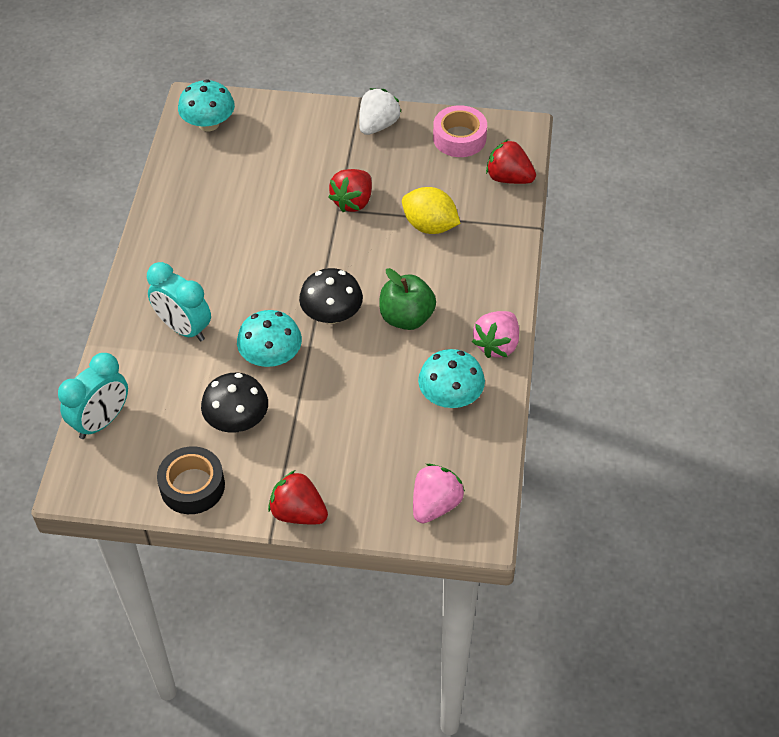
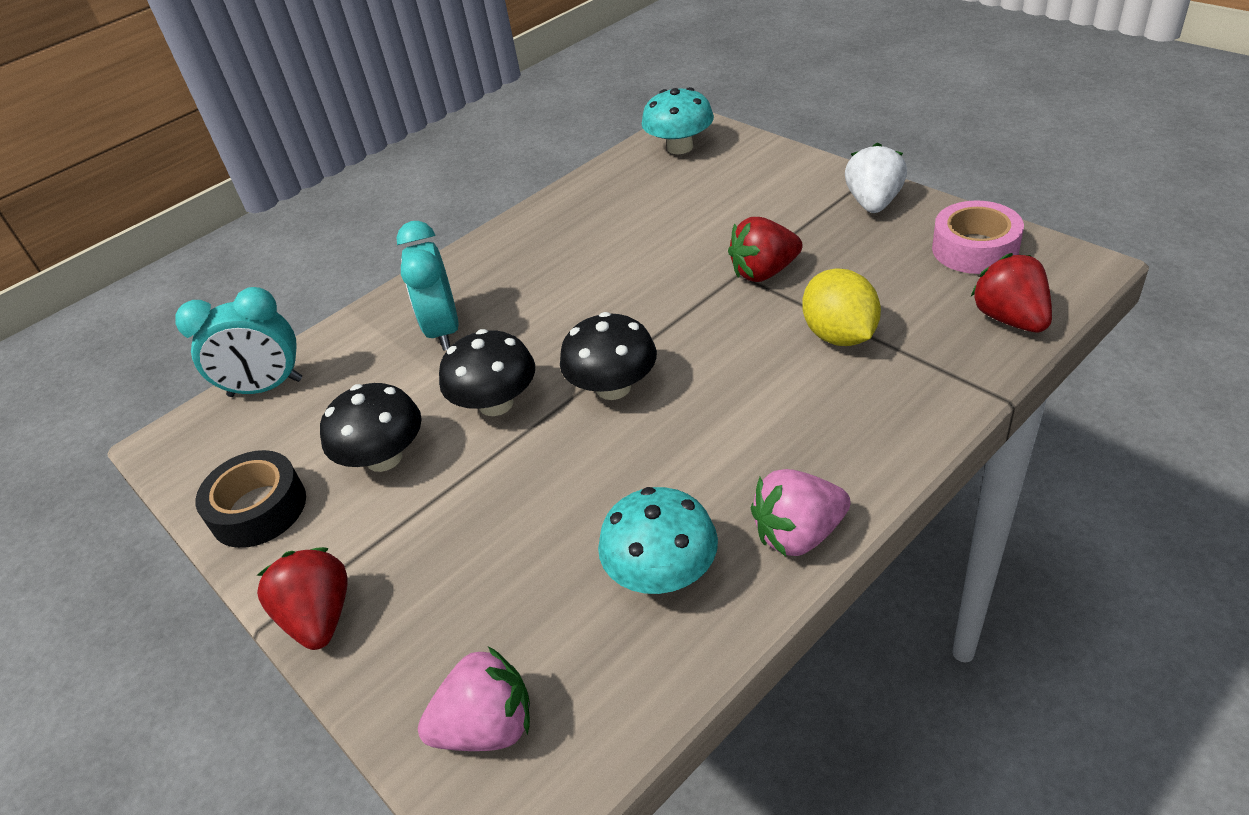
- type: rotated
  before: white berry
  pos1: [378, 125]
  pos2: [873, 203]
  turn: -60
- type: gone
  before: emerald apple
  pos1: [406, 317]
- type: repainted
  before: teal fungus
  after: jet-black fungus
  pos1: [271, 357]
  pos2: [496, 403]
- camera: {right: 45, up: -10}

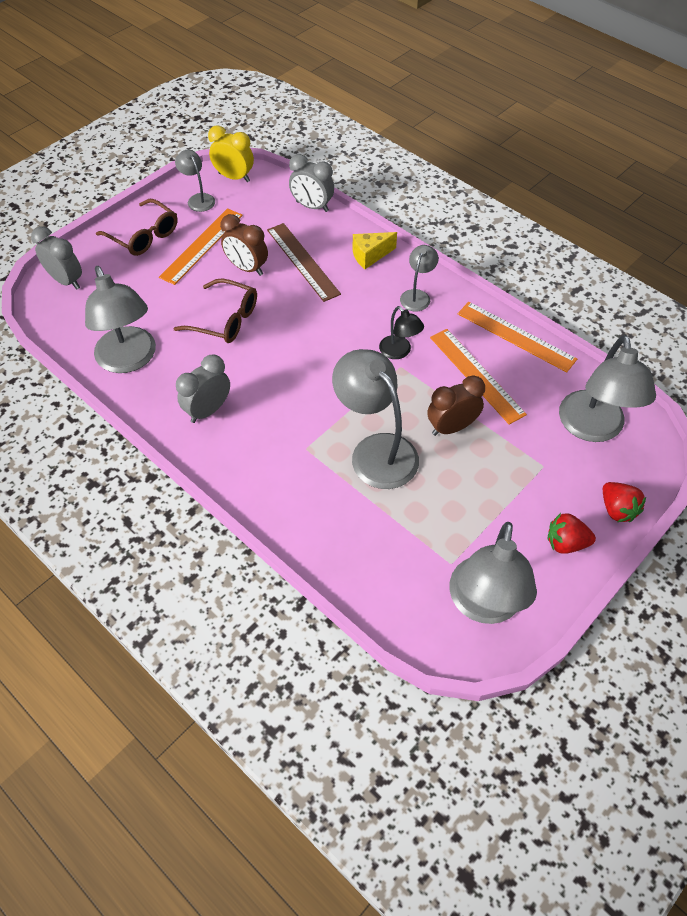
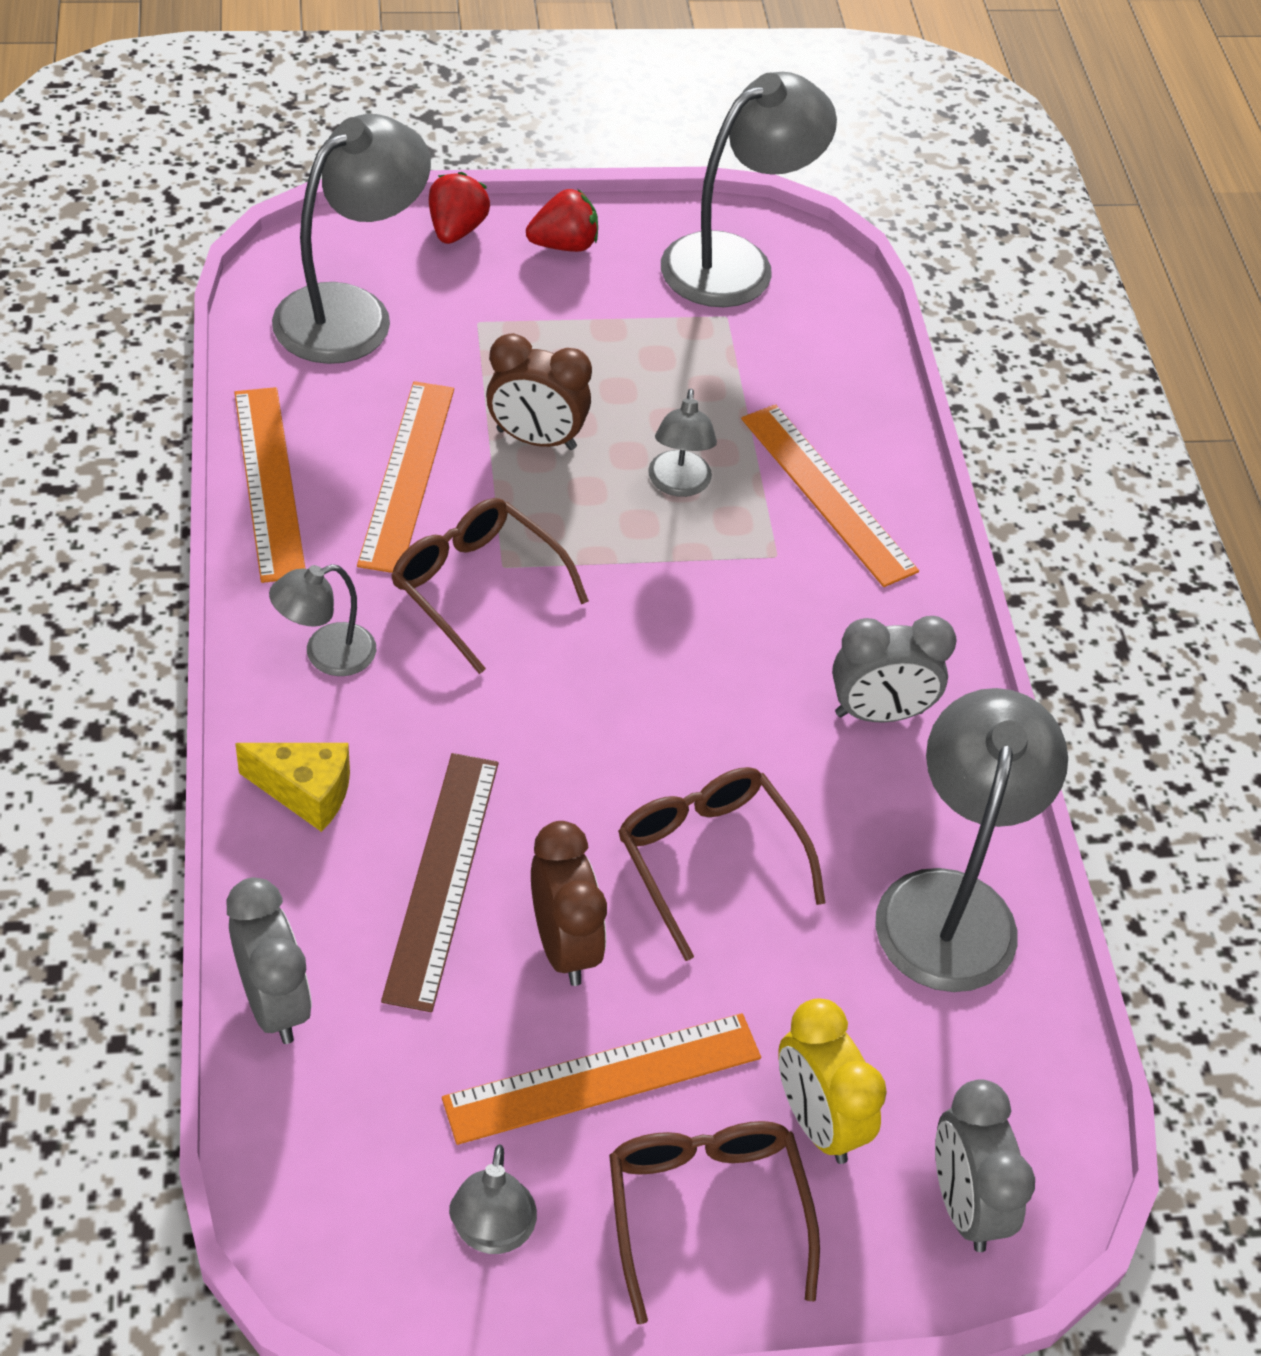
- type: shifted
  before: bright yellow alarm clock
  pos1: [234, 177]
  pos2: [817, 1120]
- type: swapped
  before: jet-black reading lamp
  after: brown eyeglasses
  pos1: [399, 352]
  pos2: [477, 587]
- type: scaled
  before: grey reading lamp
  pos1: [376, 450]
  pos2: [678, 485]
  scale: 0.52
- type: rotated
  before: red berry
  pos1: [565, 543]
  pos2: [564, 245]
  turn: -60
- type: new
  after: orange measuring stick
  pos2: [827, 493]
- camera: {right: -145, up: -5}

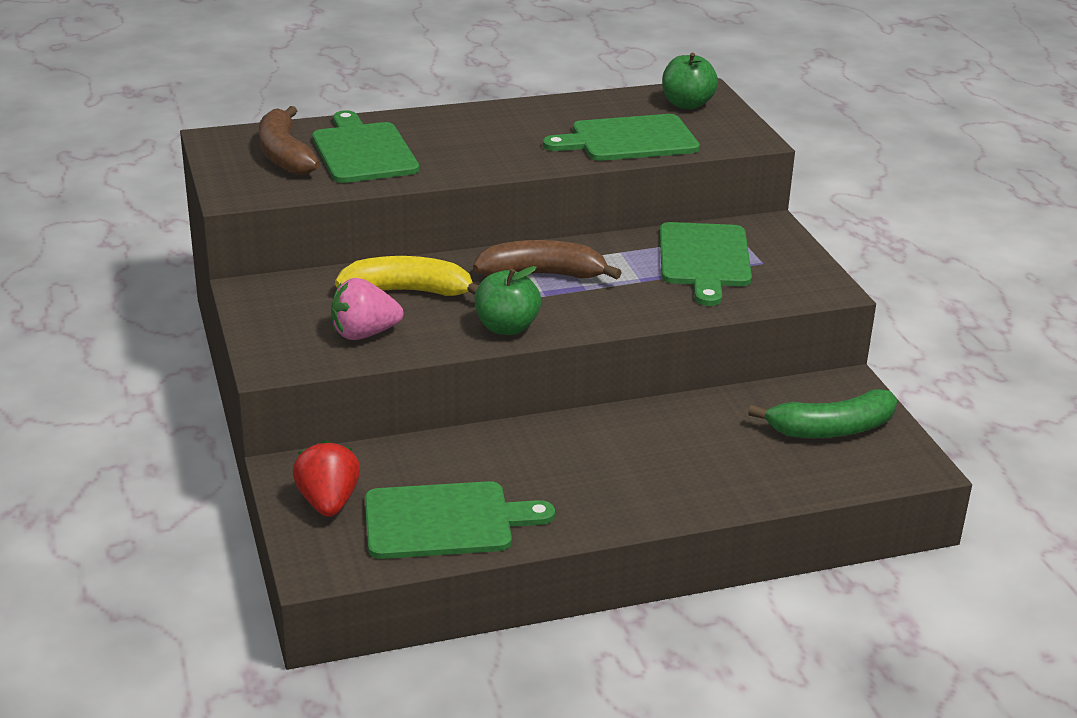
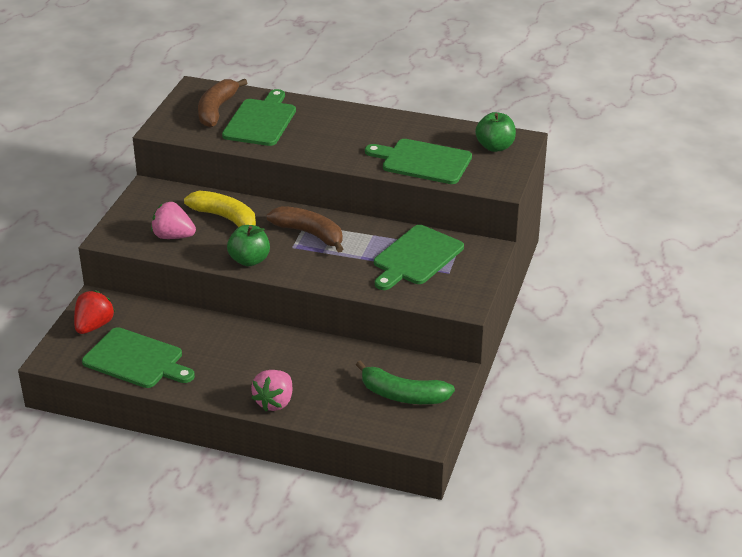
- type: new
  after: rosy berry
  pos2: [274, 402]
- camera: {right: 35, up: 5}

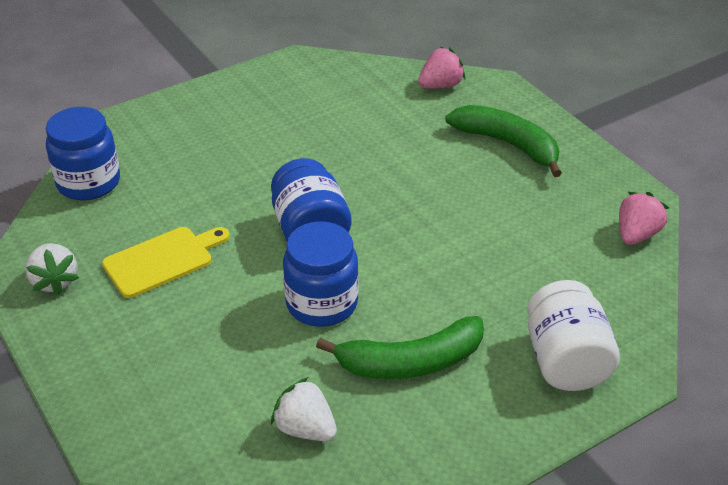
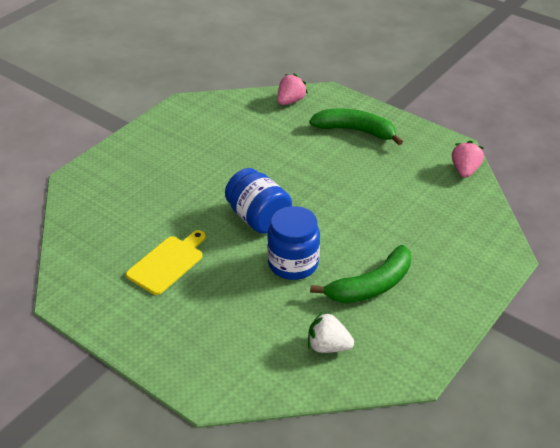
- type: gone
  before: royal blue preserve jar
  pos1: [88, 182]
- type: gone
  before: white berry
  pos1: [55, 281]
- type: gone
  before: white preserve jar
  pos1: [566, 361]
- camera: {right: -20, up: 0}

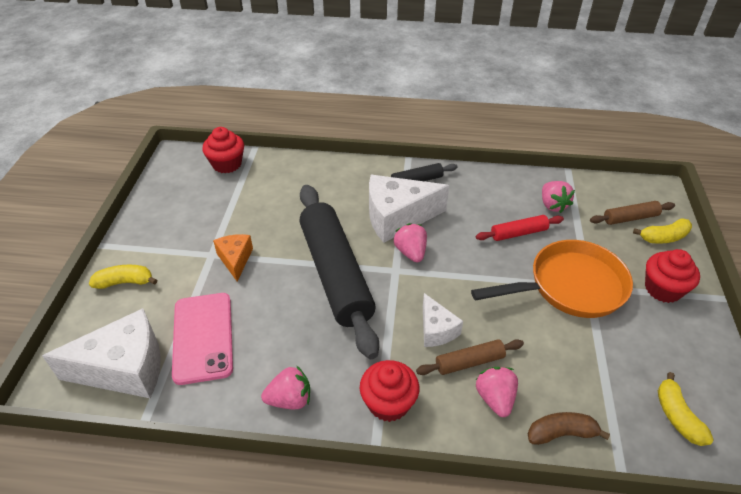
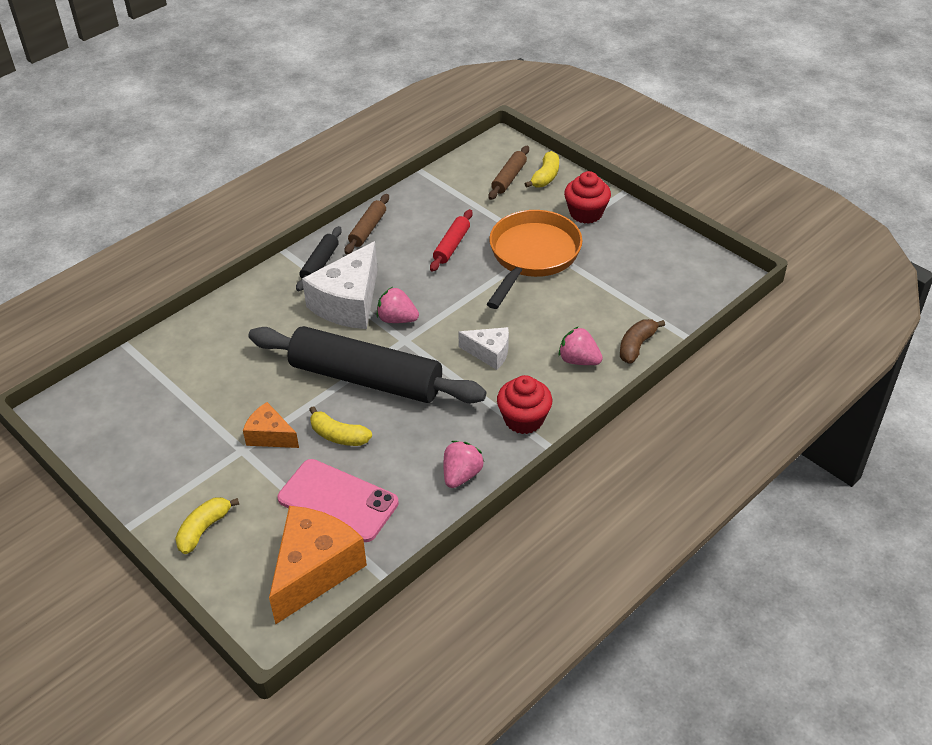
- type: gone
  before: red cupcake
  pos1: [227, 164]
- type: gone
  before: rosy berry
  pos1: [553, 205]
- type: repainted
  before: white cheese
  after: orange cheese
  pos1: [124, 369]
  pos2: [314, 570]
- type: shifted
  before: brown pastry roller
  pos1: [469, 362]
  pos2: [368, 229]
- type: shifted
  before: bright yellow toy banana
  pos1: [677, 416]
  pos2: [338, 435]
- camera: {right: -50, up: 0}

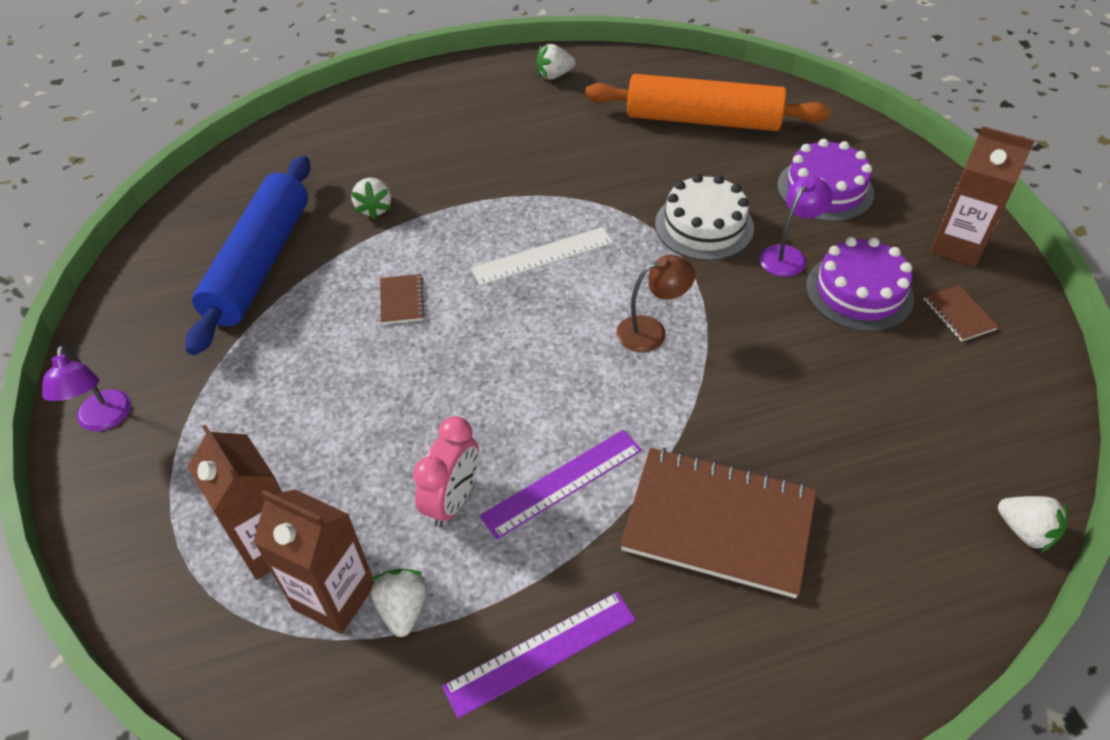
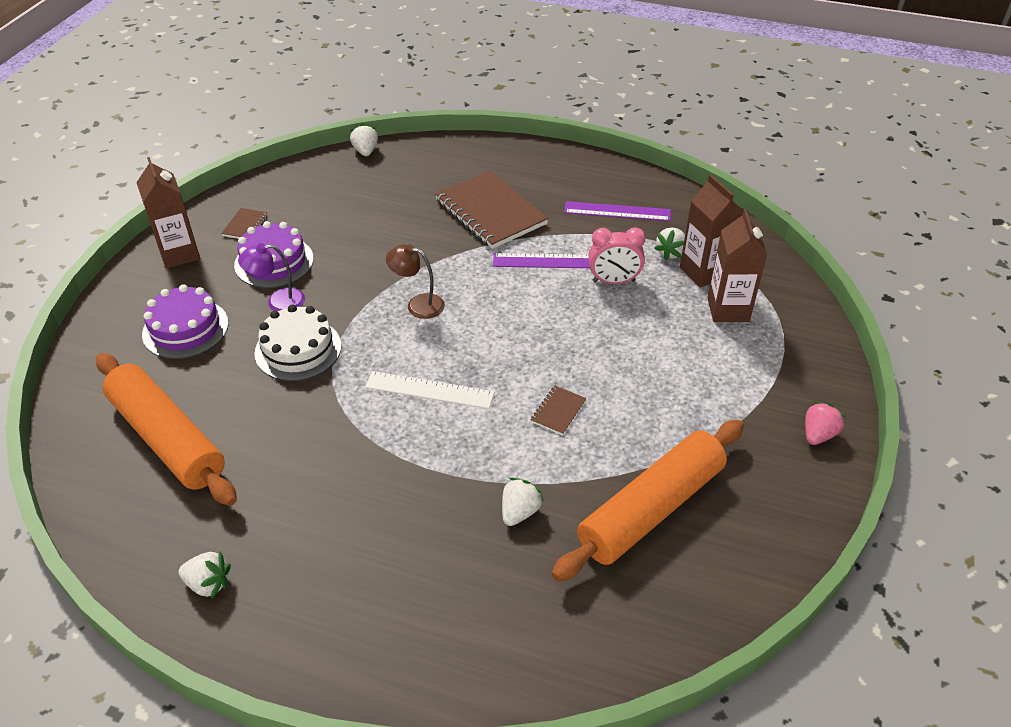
- type: repainted
  before: royal blue pastry roller
  after: orange pastry roller
  pos1: [259, 264]
  pos2: [651, 509]
- type: swapped
  before: purple reading lamp
  after: rosy berry
  pos1: [104, 420]
  pos2: [818, 434]
- type: rotated
  before: rosy alarm clock
  pos1: [453, 500]
  pos2: [613, 281]
  turn: -150
- camera: {right: -145, up: -5}

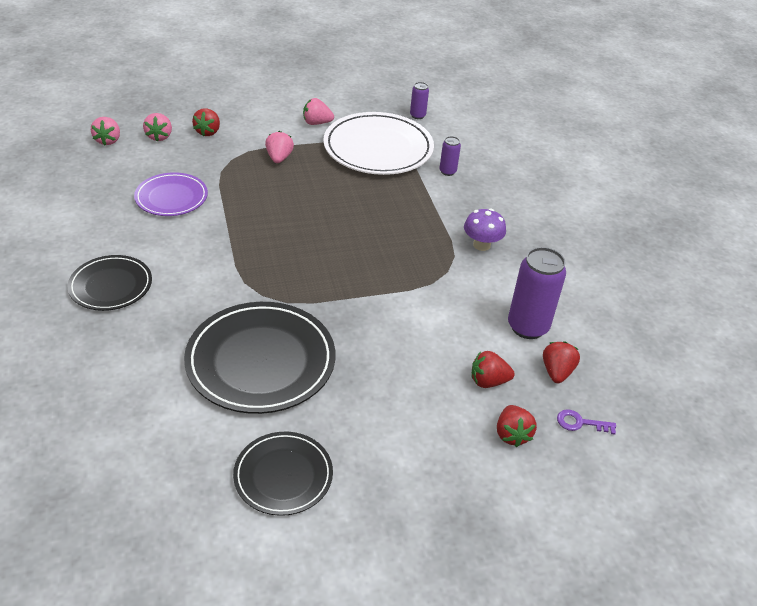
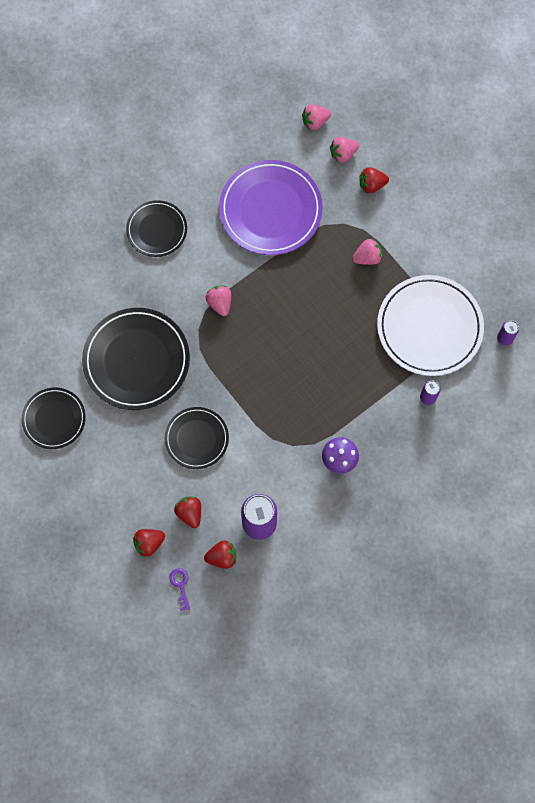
- type: shifted
  before: rosy berry
  pos1: [316, 123]
  pos2: [220, 303]
- type: scaled
  before: purple plate
  pos1: [171, 197]
  pos2: [270, 210]
  scale: 1.7
- type: new
  after: jet-black plate
  pos2: [196, 439]
- camera: {right: 70, up: 30}

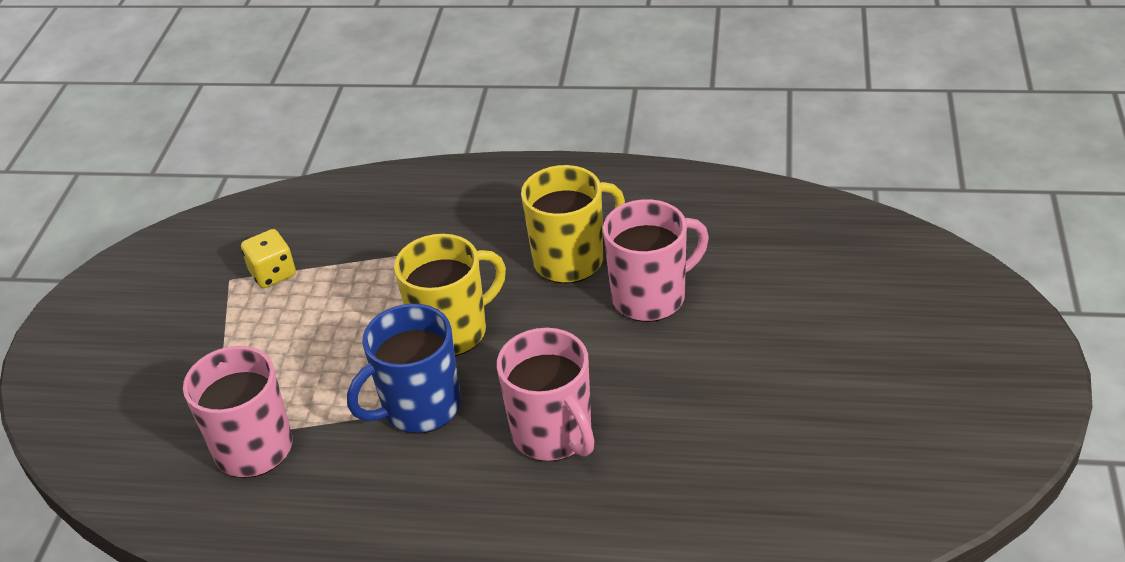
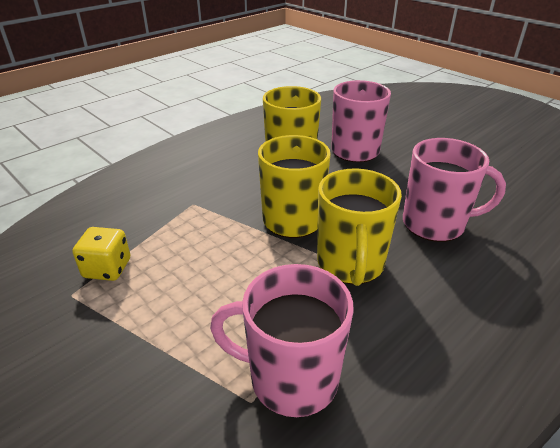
- type: repainted
  before: royal blue mug
  after: bright yellow mug
  pos1: [419, 407]
  pos2: [350, 264]
- camera: {right: -55, up: -5}

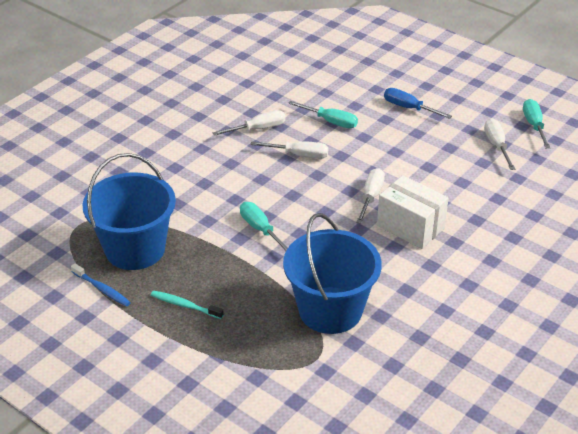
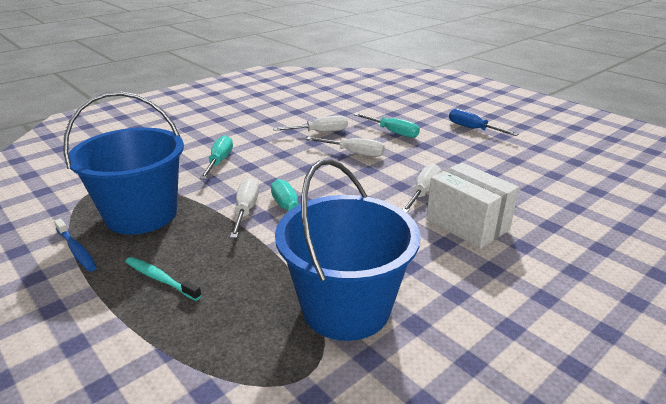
- type: shifted
  before: teal flat screwdriver
  pos1: [534, 125]
  pos2: [219, 161]
- type: shifted
  before: white flat screwdriver
  pos1: [496, 145]
  pos2: [246, 210]
- camera: {right: 10, up: -10}

